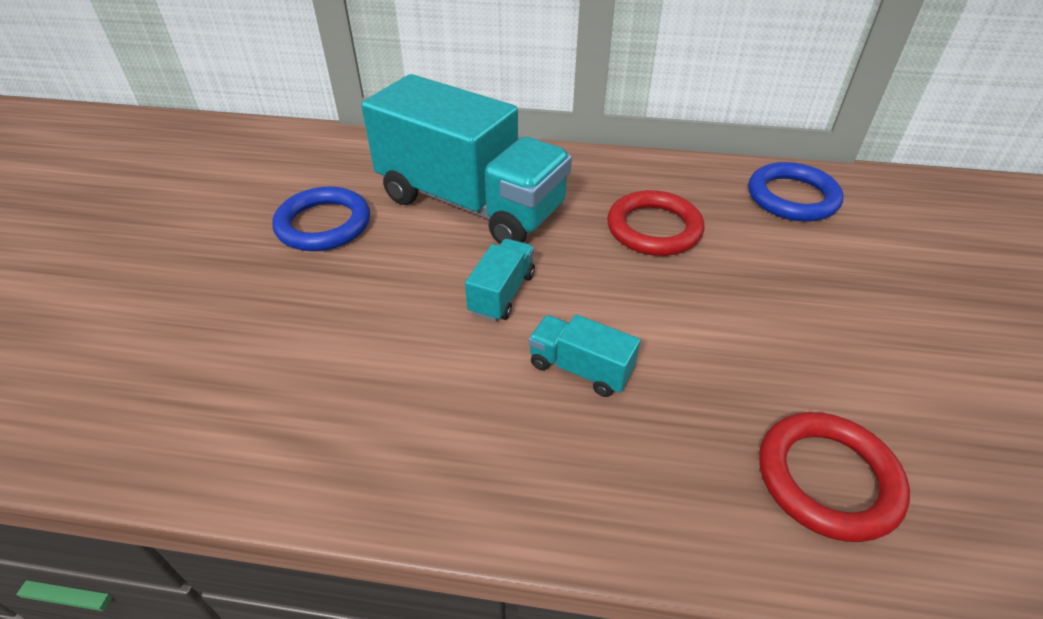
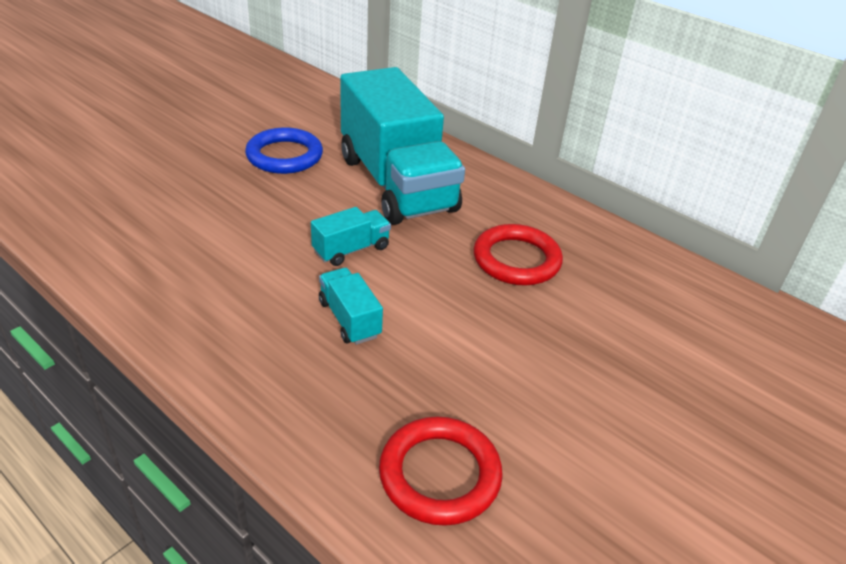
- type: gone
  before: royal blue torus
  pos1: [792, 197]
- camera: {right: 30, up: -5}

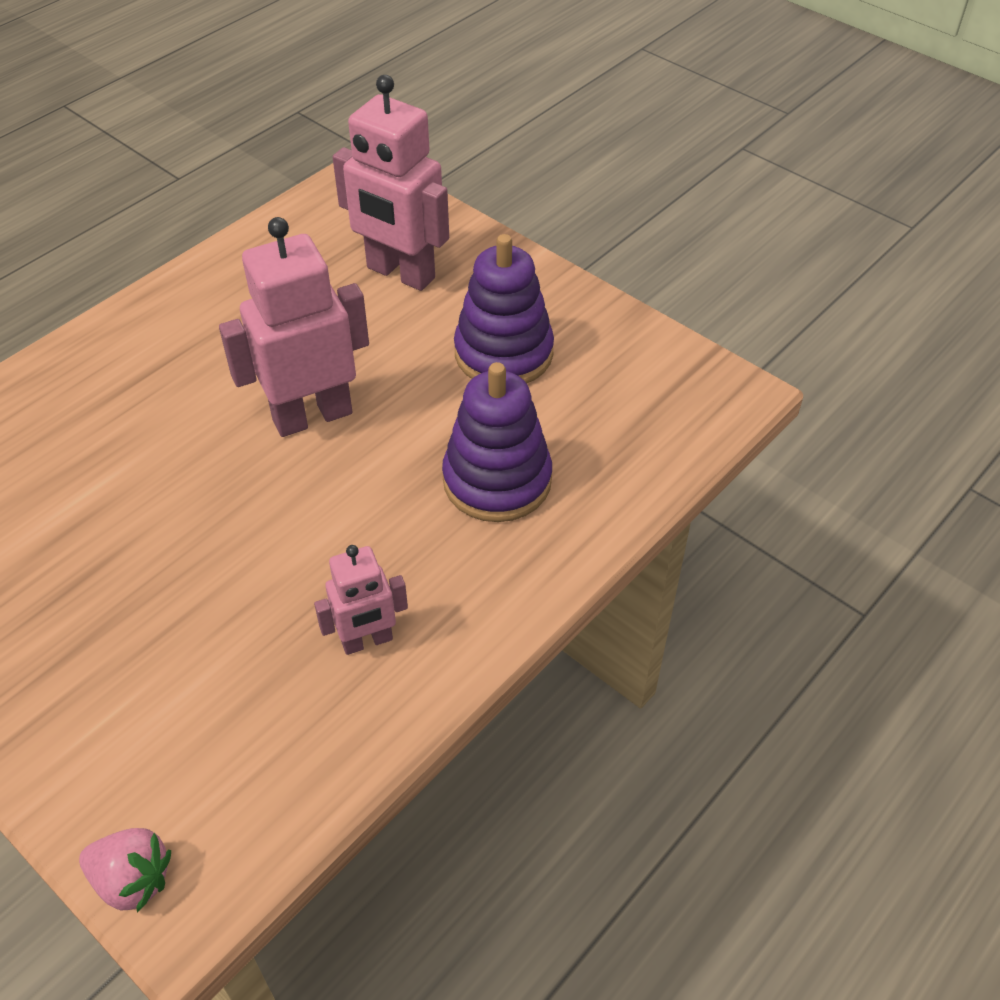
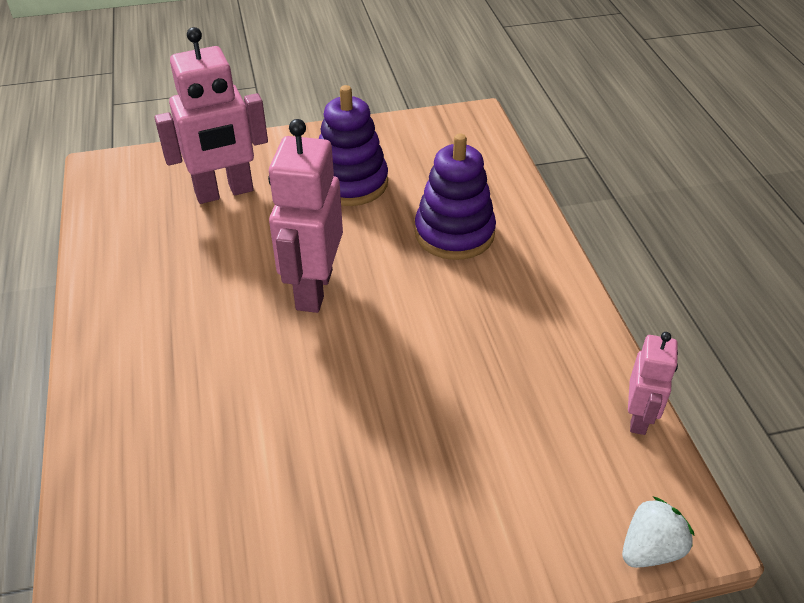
- type: shifted
  before: rosy robot
  pos1: [367, 641]
  pos2: [639, 418]
- type: repainted
  before: rosy berry
  after: white berry
  pos1: [132, 880]
  pos2: [650, 549]
- camera: {right: -55, up: -5}

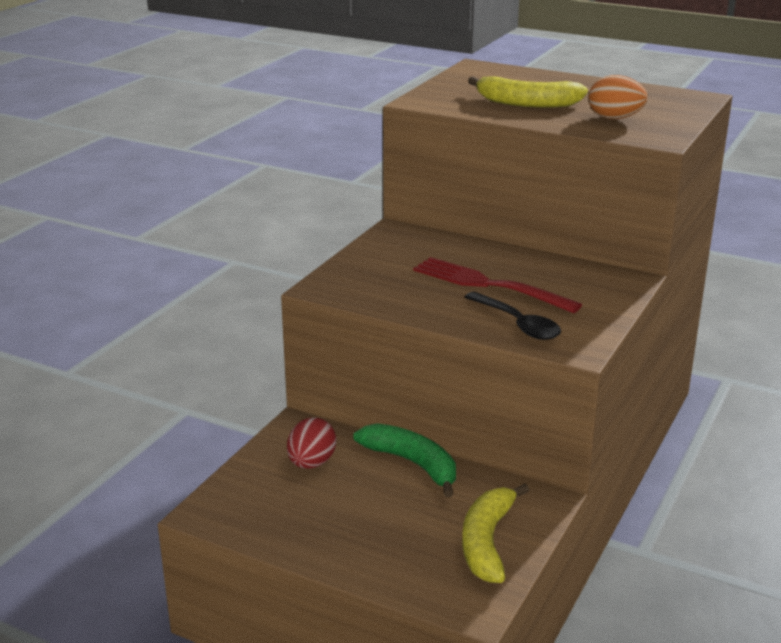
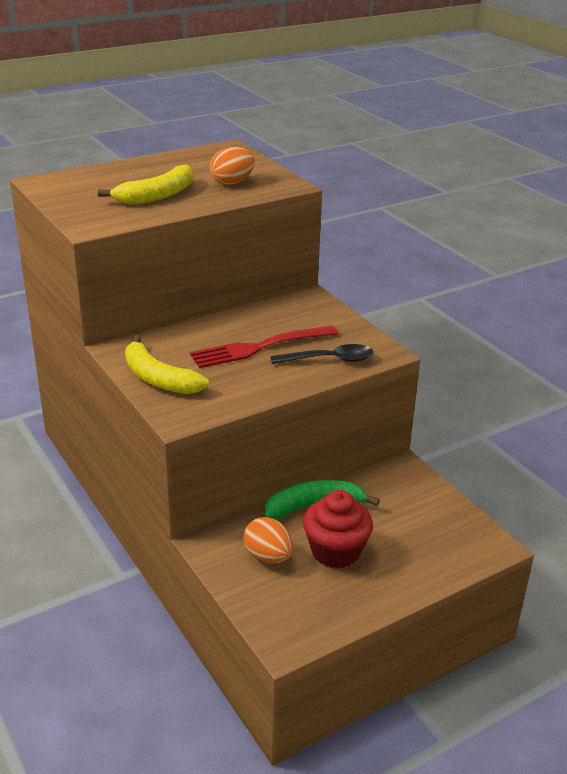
- type: repainted
  before: red egg
  after: orange egg
  pos1: [311, 463]
  pos2: [268, 557]
- type: shifted
  before: bright yellow toy banana
  pos1: [487, 542]
  pos2: [158, 378]
- type: new
  after: red cupcake
  pos2: [335, 551]
- camera: {right: -60, up: 5}

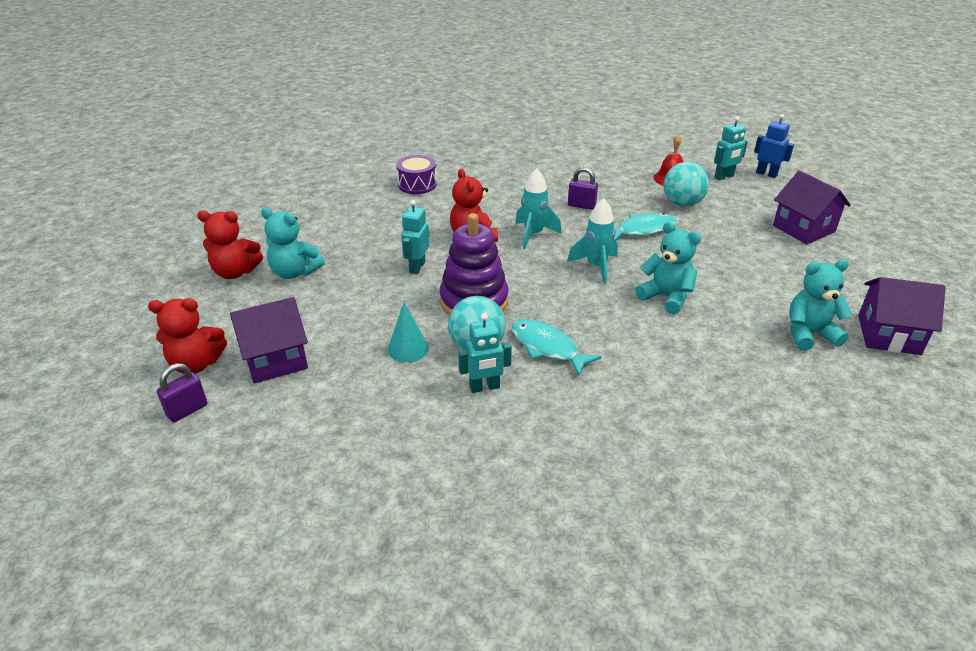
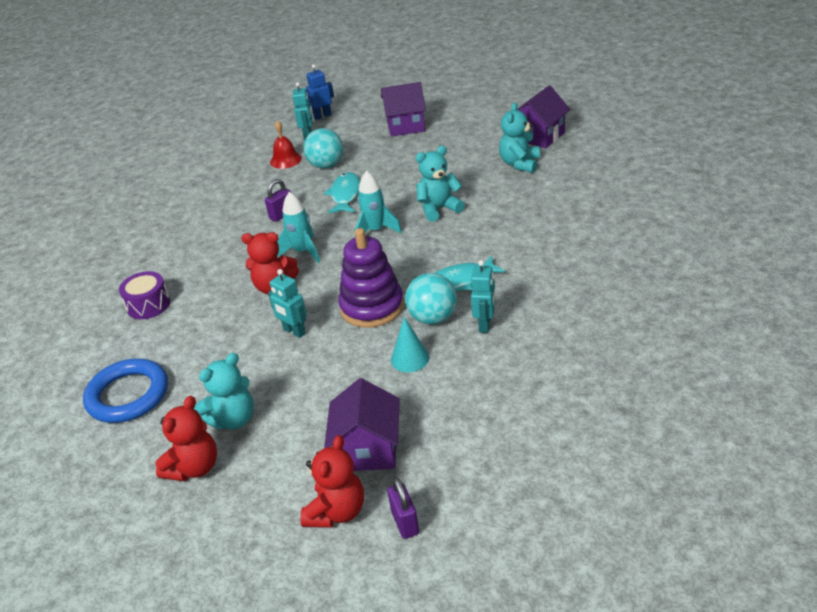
- type: new
  after: royal blue torus
  pos2: [128, 395]
- camera: {right: -60, up: 0}

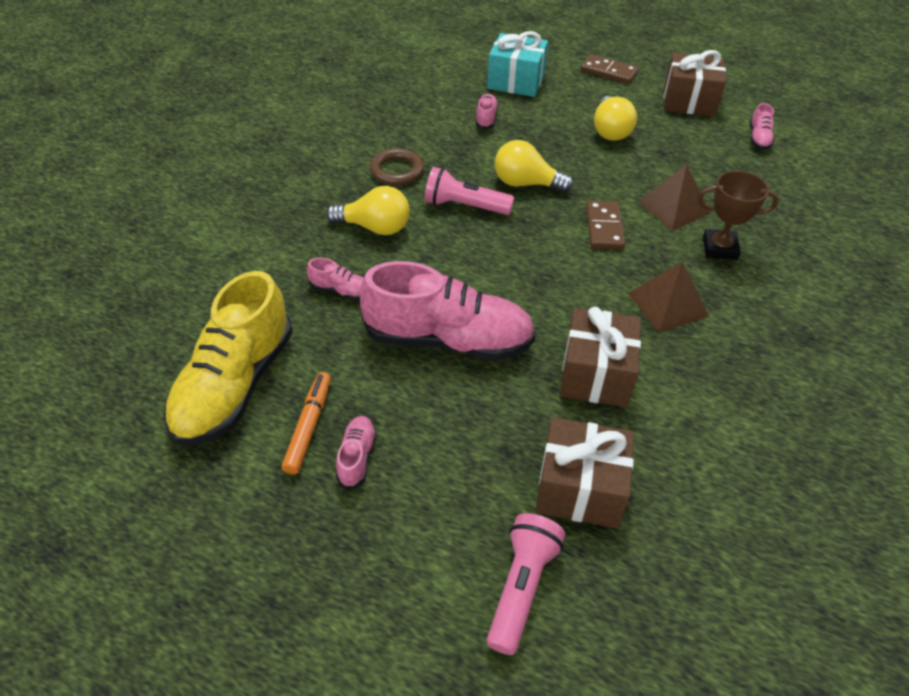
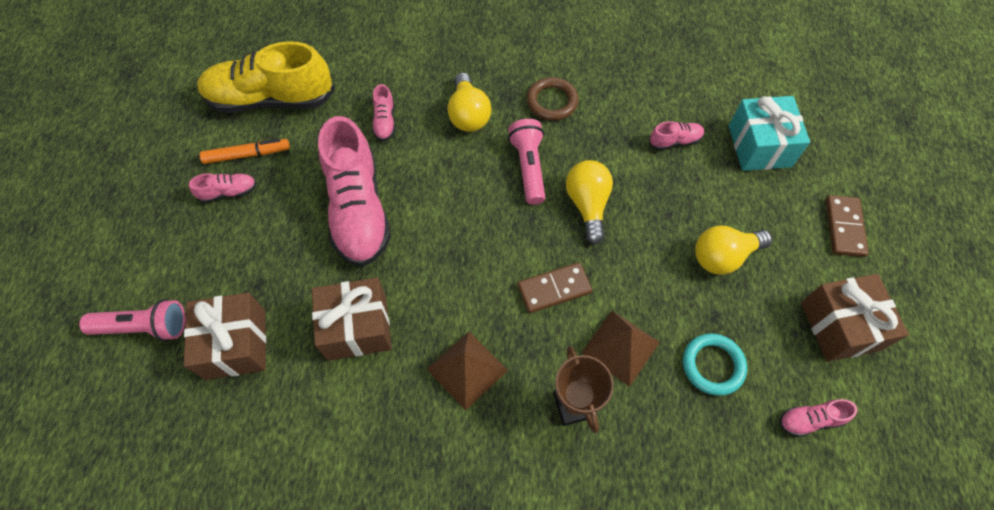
- type: new
  after: teal torus
  pos2: [712, 365]
- camera: {right: 70, up: 15}

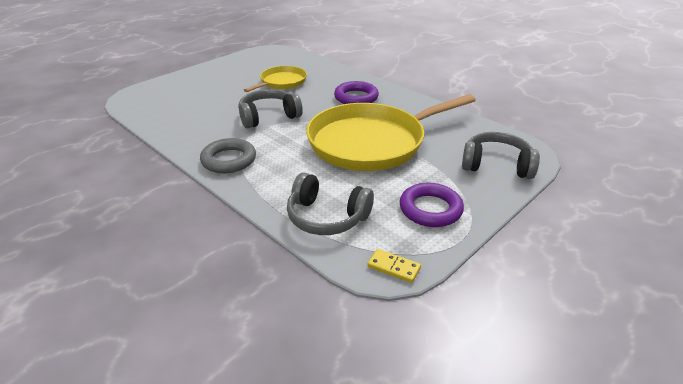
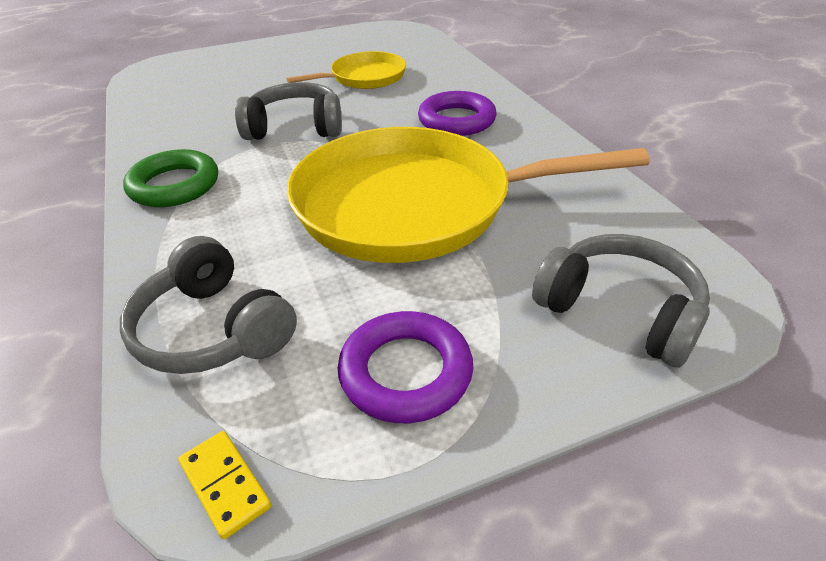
- type: repainted
  before: grey torus
  after: emerald torus
  pos1: [229, 160]
  pos2: [174, 185]
- camera: {right: 25, up: 5}

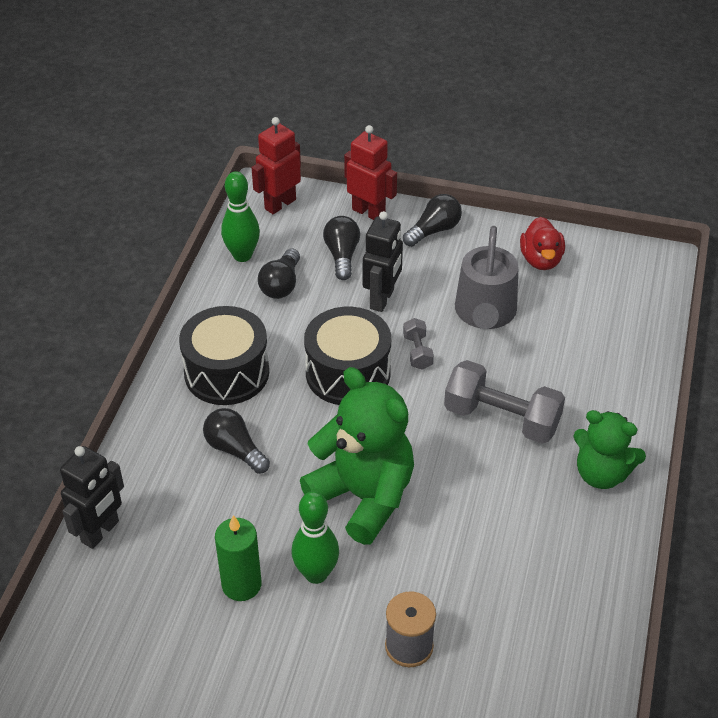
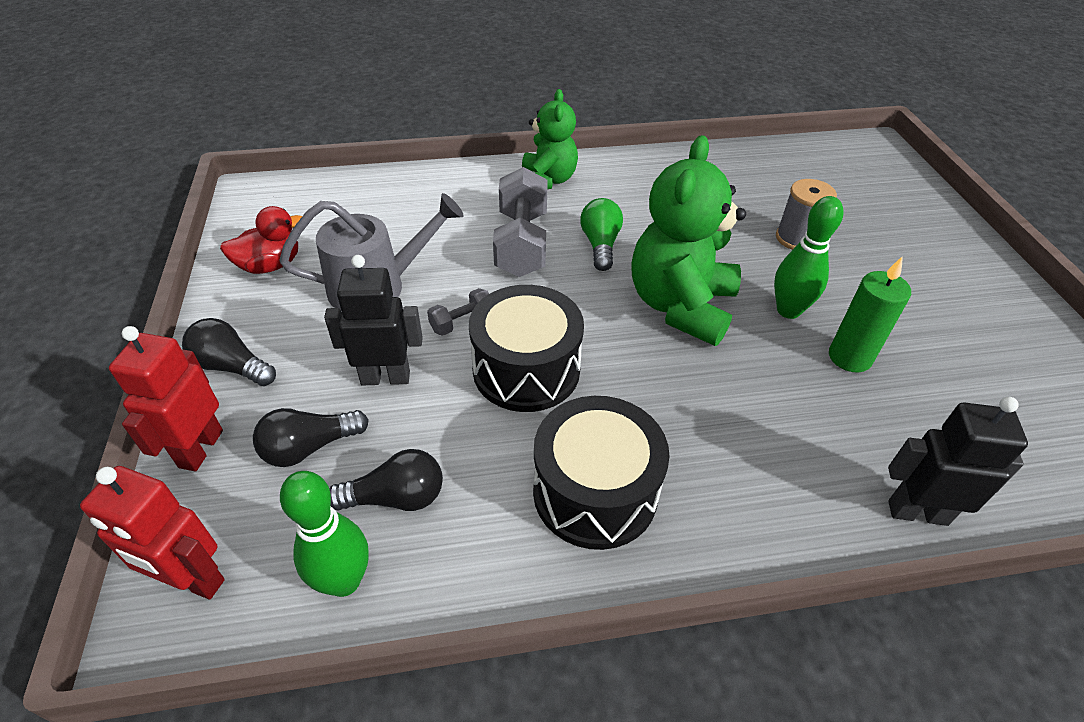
- type: gone
  before: jet-black light bulb
  pos1: [235, 449]
- type: new
  after: emerald light bulb
  pos2: [600, 245]
- camera: {right: -115, up: 0}

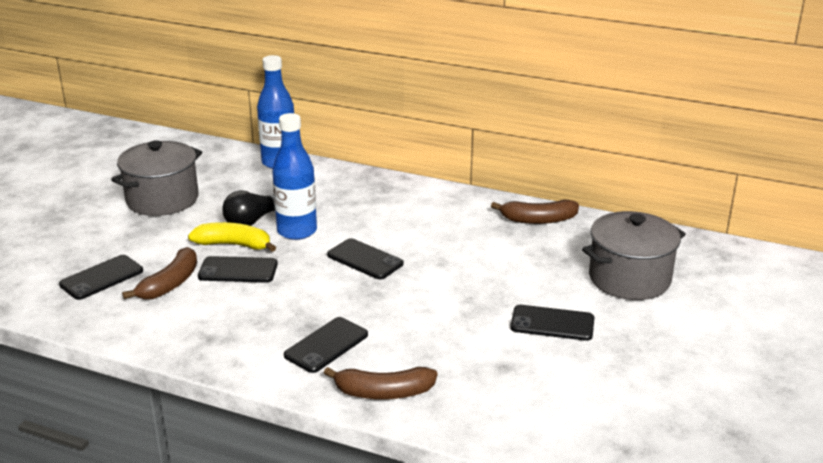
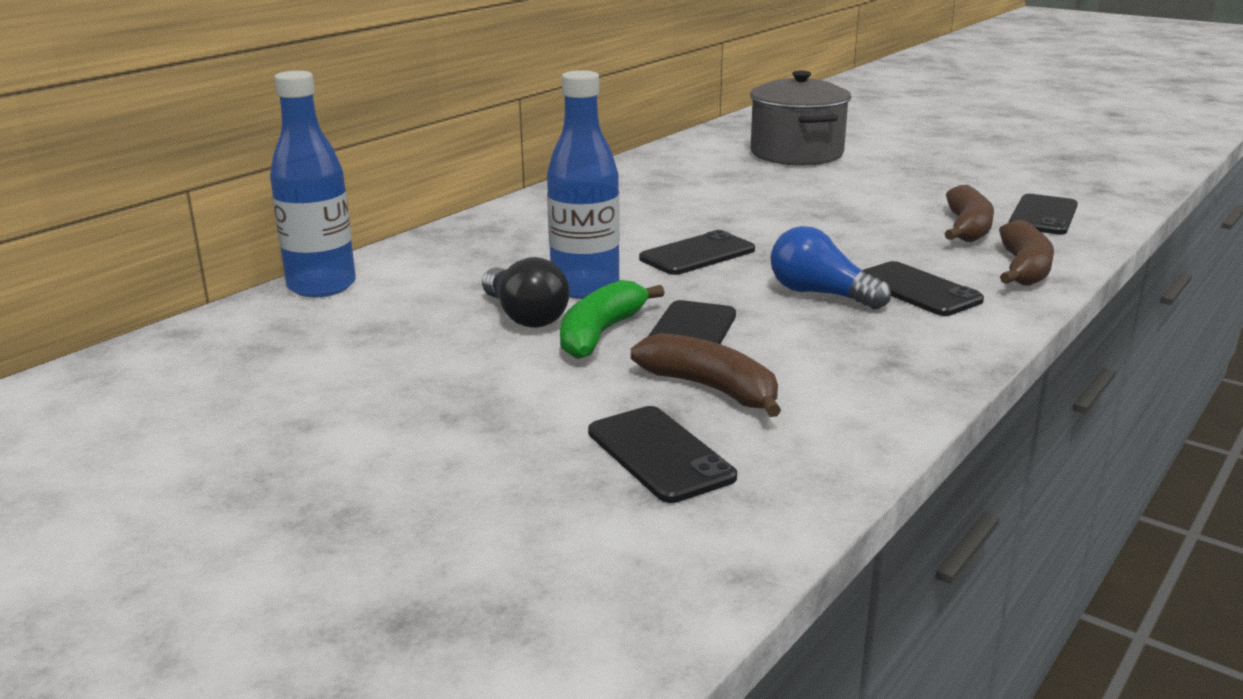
- type: gone
  before: grey stockpot
  pos1: [162, 199]
- type: shifted
  before: brown toy banana
  pos1: [538, 220]
  pos2: [967, 228]
- type: repainted
  before: bright yellow toy banana
  after: emerald toy banana
  pos1: [234, 245]
  pos2: [600, 333]
- type: shifted
  before: jet-black mobile phone
  pos1: [552, 323]
  pos2: [1043, 215]
- type: new
  after: royal blue light bulb
  pos2: [820, 294]
- camera: {right: -75, up: -5}

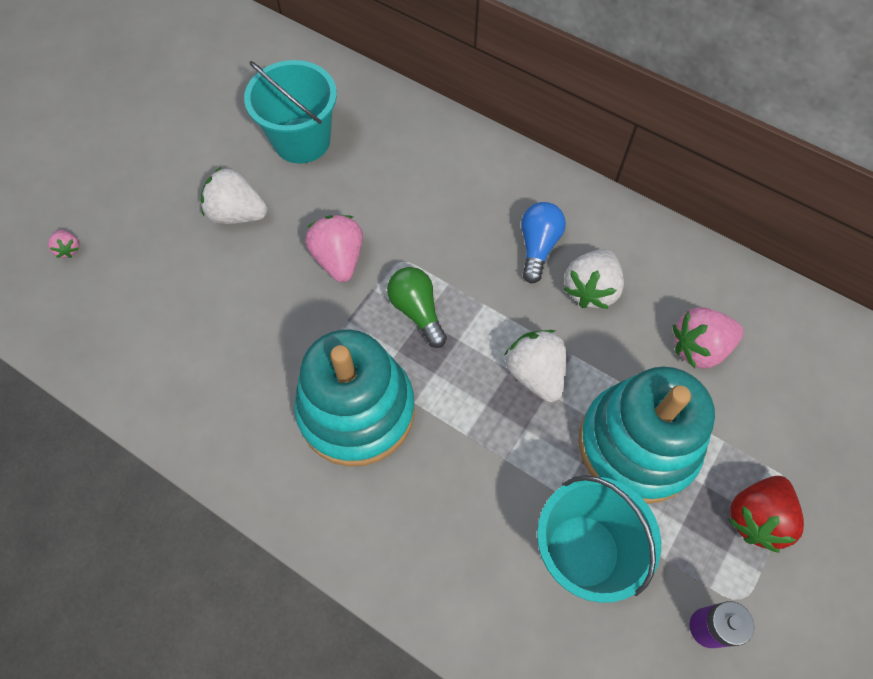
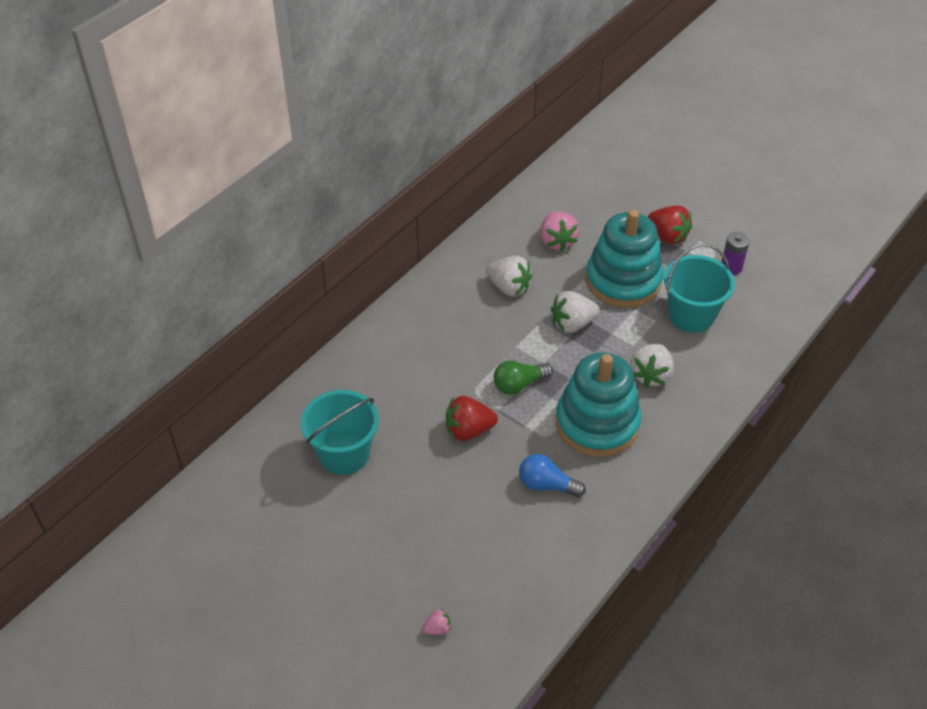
- type: shifted
  before: white berry
  pos1: [237, 214]
  pos2: [651, 375]
- type: shifted
  before: royal blue light bulb
  pos1: [538, 247]
  pos2: [547, 485]
- type: repainted
  before: rosy berry
  after: red berry
  pos1: [339, 259]
  pos2: [468, 430]
- camera: {right: -85, up: -15}

